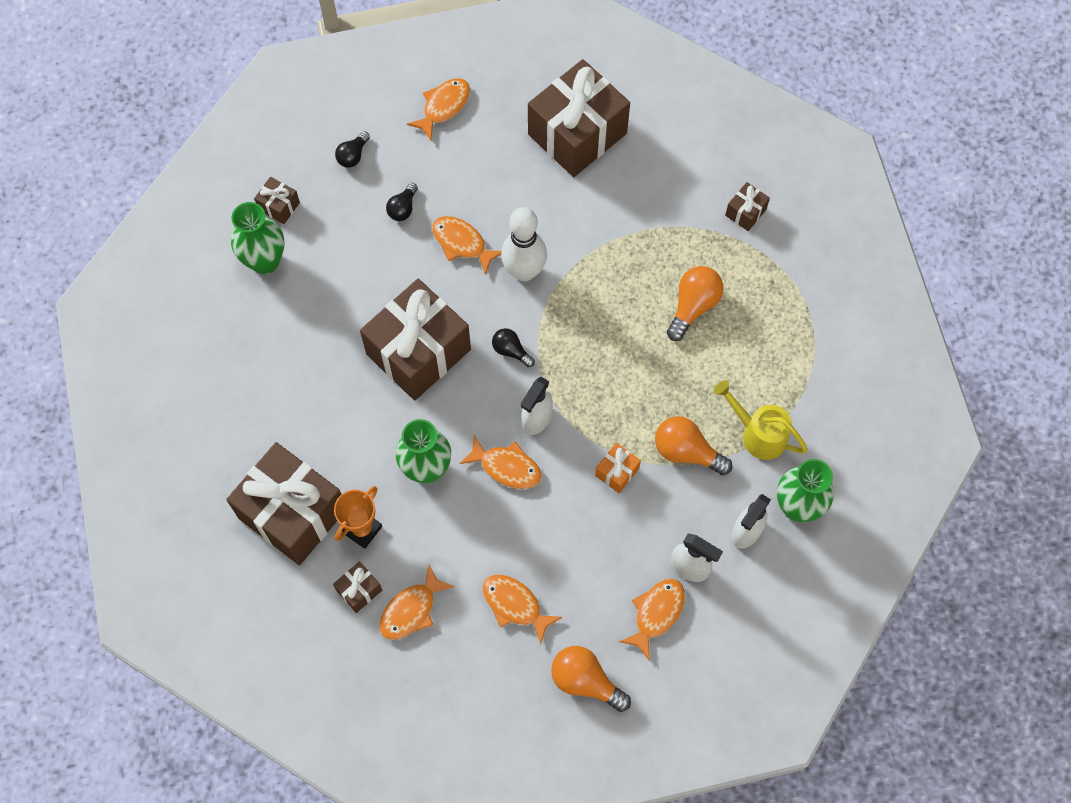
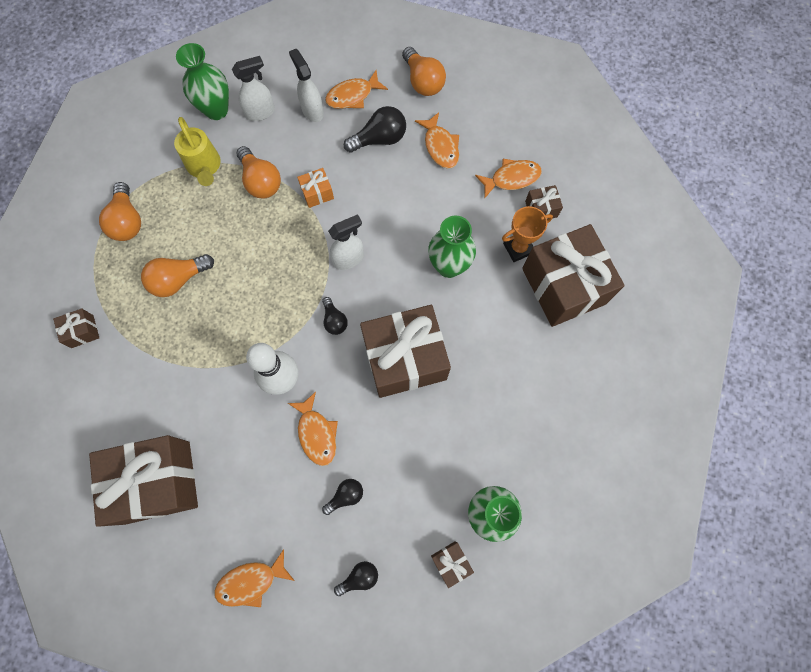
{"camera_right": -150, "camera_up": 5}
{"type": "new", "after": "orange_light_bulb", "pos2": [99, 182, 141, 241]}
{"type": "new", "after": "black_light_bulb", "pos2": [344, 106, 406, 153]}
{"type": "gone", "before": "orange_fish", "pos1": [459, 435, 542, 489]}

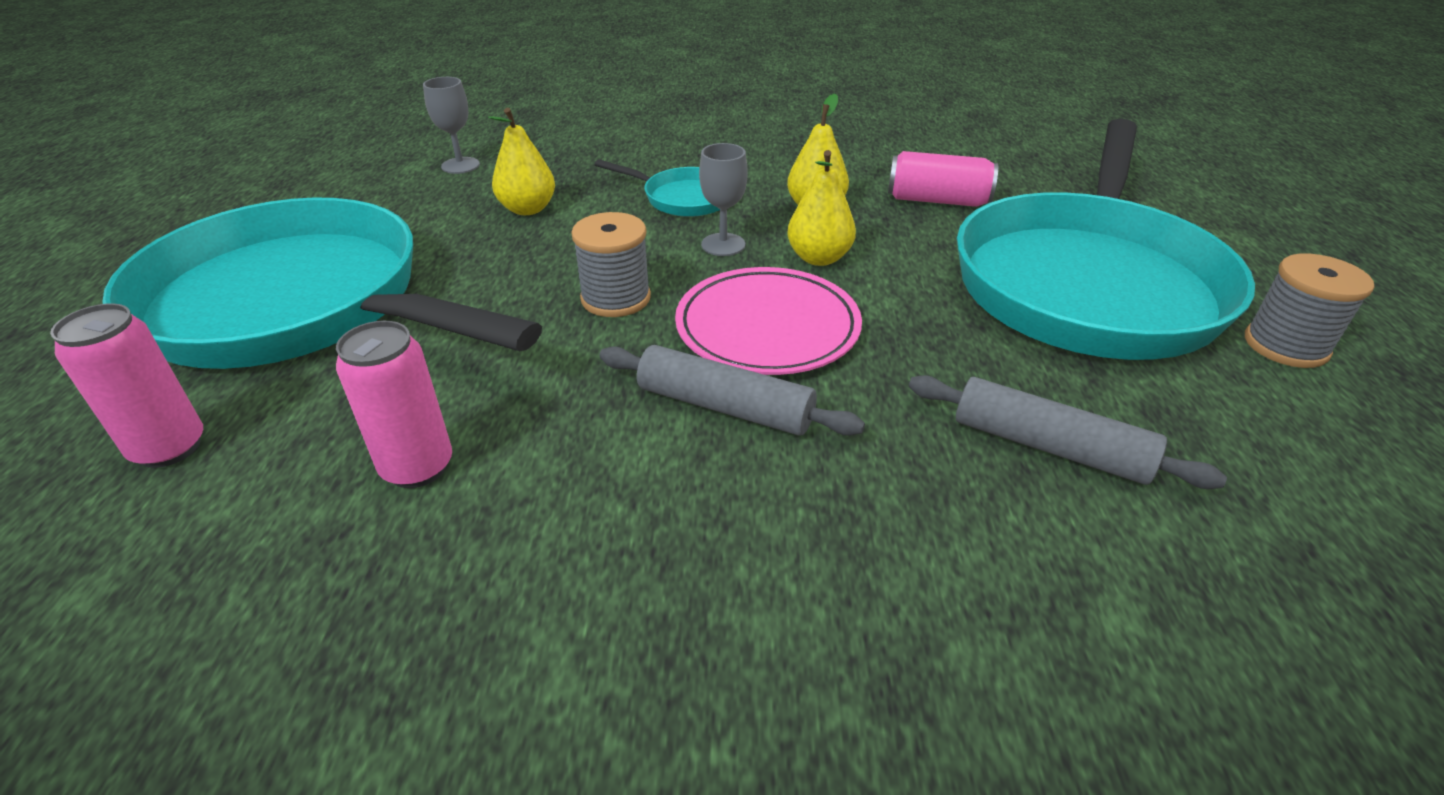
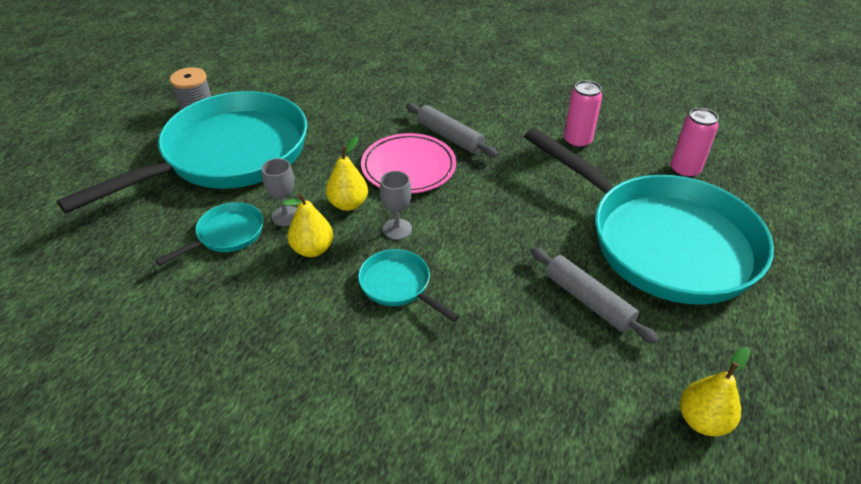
{"camera_right": -160, "camera_up": 5}
{"type": "swapped", "before": "pink_can", "after": "turquoise_pan", "pos1": [888, 151, 998, 207], "pos2": [155, 202, 263, 266]}
{"type": "shifted", "before": "grey_goblet", "pos1": [423, 77, 480, 174], "pos2": [262, 158, 297, 226]}
{"type": "shifted", "before": "grey_rolling_pin", "pos1": [909, 375, 1227, 489], "pos2": [531, 247, 659, 344]}
{"type": "shifted", "before": "yellow_pear", "pos1": [488, 108, 555, 215], "pos2": [680, 347, 750, 436]}
{"type": "gone", "before": "grey_spool", "pos1": [571, 212, 651, 317]}

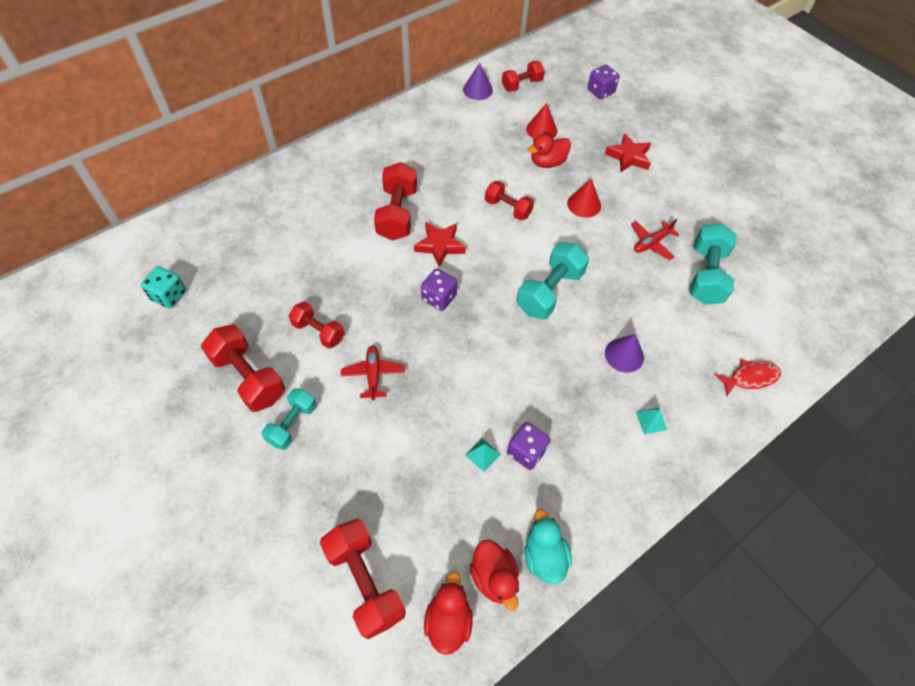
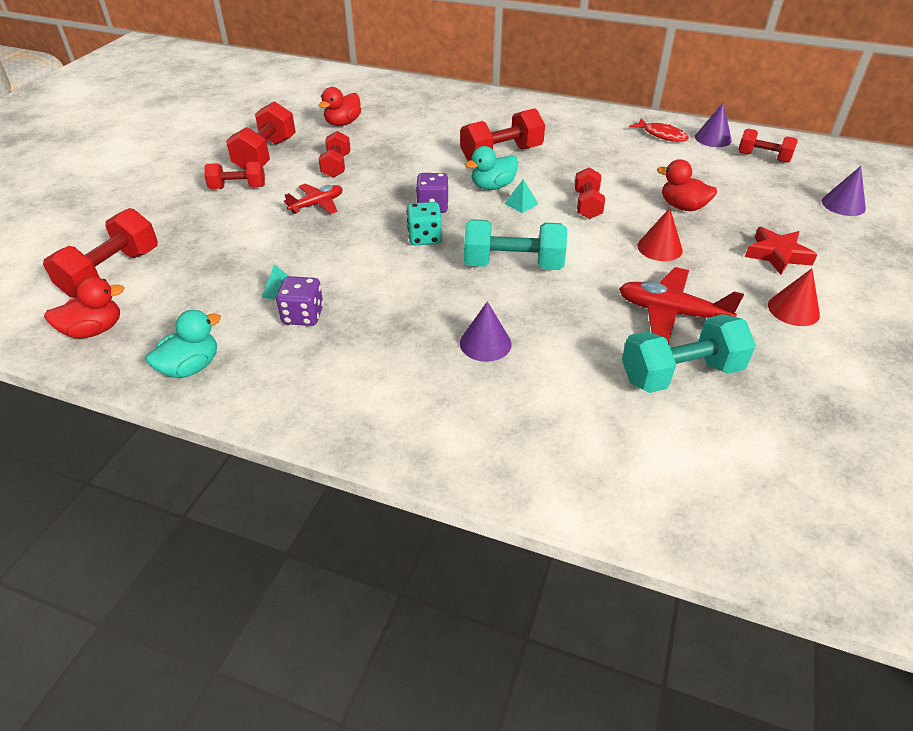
{"camera_right": 60, "camera_up": -15}
{"type": "repainted", "before": "turquoise_dumbbell", "after": "red_dumbbell", "pos1": [262, 388, 316, 450], "pos2": [204, 162, 265, 189]}
{"type": "shifted", "before": "red_duck", "pos1": [470, 540, 519, 611], "pos2": [319, 87, 361, 126]}
{"type": "shifted", "before": "turquoise_dice", "pos1": [140, 266, 186, 308], "pos2": [407, 202, 442, 245]}
{"type": "swapped", "before": "red_star", "after": "turquoise_duck", "pos1": [414, 222, 466, 267], "pos2": [465, 146, 518, 190]}
{"type": "shifted", "before": "turquoise_pyramid", "pos1": [636, 408, 667, 434], "pos2": [504, 179, 538, 213]}
{"type": "scaled", "before": "red_plane", "pos1": [631, 219, 680, 260], "pos2": [619, 267, 744, 343], "scale": 1.52}
{"type": "shifted", "before": "red_fish", "pos1": [715, 359, 781, 396], "pos2": [629, 119, 689, 142]}
{"type": "shifted", "before": "red_cone", "pos1": [526, 103, 557, 139], "pos2": [768, 268, 820, 326]}
{"type": "swapped", "before": "purple_dice", "after": "purple_cone", "pos1": [587, 65, 620, 99], "pos2": [822, 166, 866, 216]}

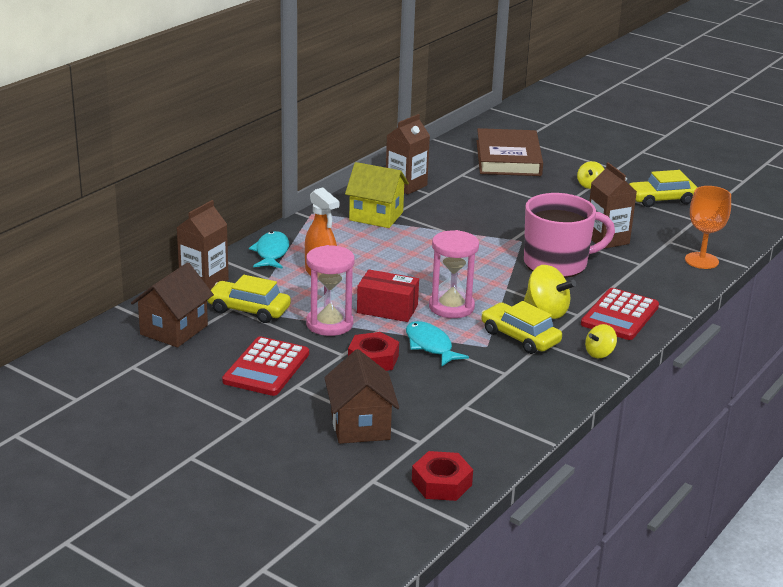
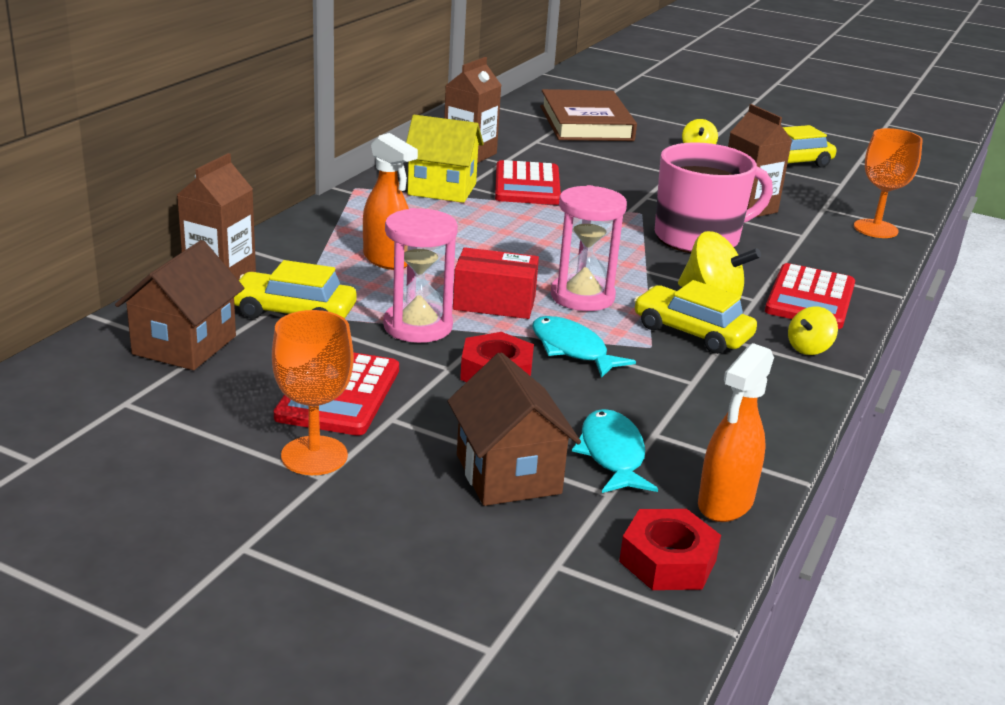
{"camera_right": -10, "camera_up": 0}
{"type": "new", "after": "orange_goblet", "pos2": [272, 310, 354, 475]}
{"type": "new", "after": "red_calculator", "pos2": [495, 160, 561, 205]}
{"type": "shifted", "before": "turquoise_fish", "pos1": [249, 231, 289, 269], "pos2": [572, 409, 658, 493]}
{"type": "new", "after": "orange_spray_bottle", "pos2": [698, 343, 774, 522]}

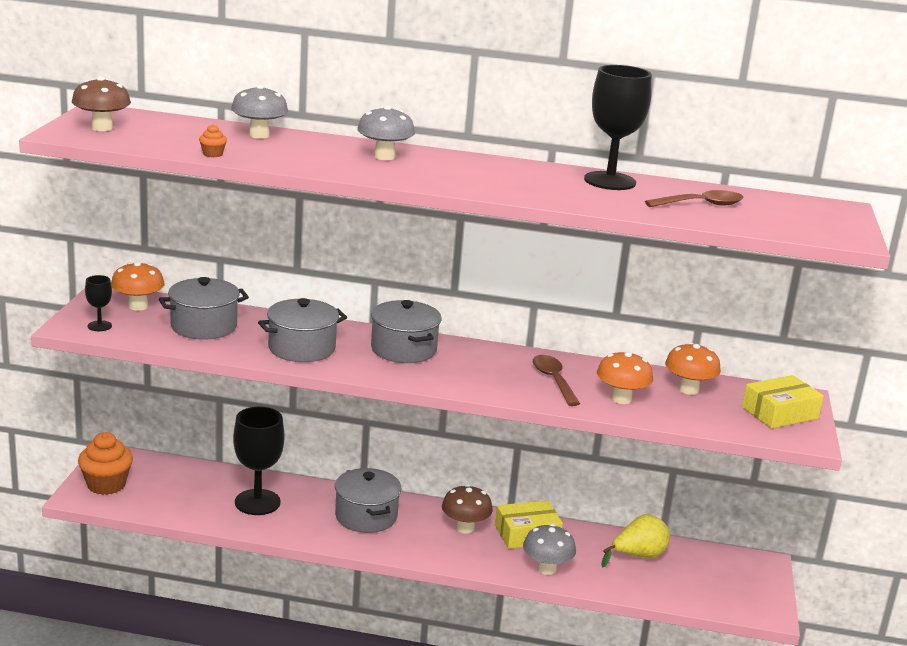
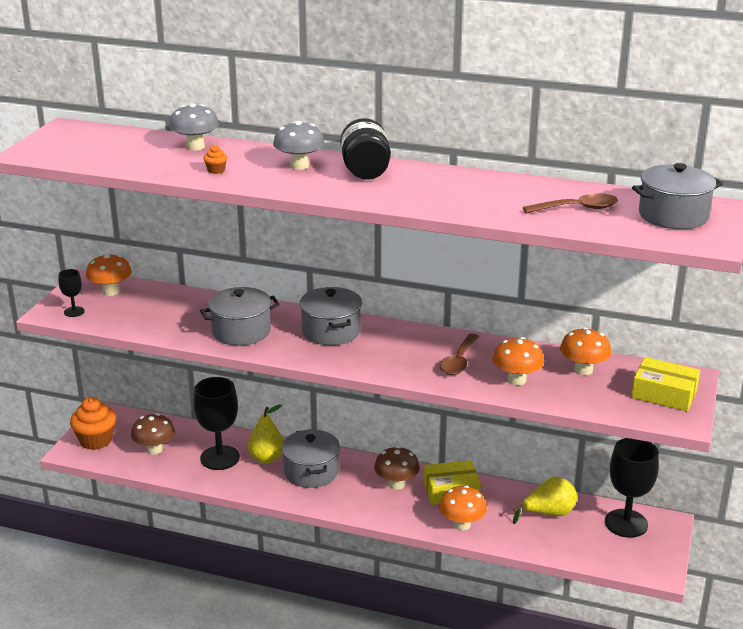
{"camera_right": 10, "camera_up": 5}
{"type": "shifted", "before": "brown_mushroom", "pos1": [72, 76, 131, 131], "pos2": [131, 414, 175, 455]}
{"type": "shifted", "before": "orange_cupcake", "pos1": [199, 124, 227, 157], "pos2": [203, 145, 228, 174]}
{"type": "new", "after": "yellow_pear", "pos2": [248, 404, 284, 464]}
{"type": "new", "after": "black_jar", "pos2": [340, 118, 391, 180]}
{"type": "repainted", "before": "grey_mushroom", "after": "orange_mushroom", "pos1": [523, 524, 576, 575], "pos2": [439, 485, 487, 531]}
{"type": "rotated", "before": "brown_spoon", "pos1": [533, 355, 580, 406], "pos2": [440, 334, 479, 375], "turn": -150}
{"type": "shifted", "before": "black_goblet", "pos1": [584, 65, 652, 190], "pos2": [605, 438, 659, 538]}
{"type": "rotated", "before": "yellow_box", "pos1": [742, 375, 824, 429], "pos2": [631, 357, 700, 411], "turn": 45}
{"type": "shifted", "before": "grey_pot", "pos1": [159, 277, 249, 340], "pos2": [632, 163, 723, 229]}

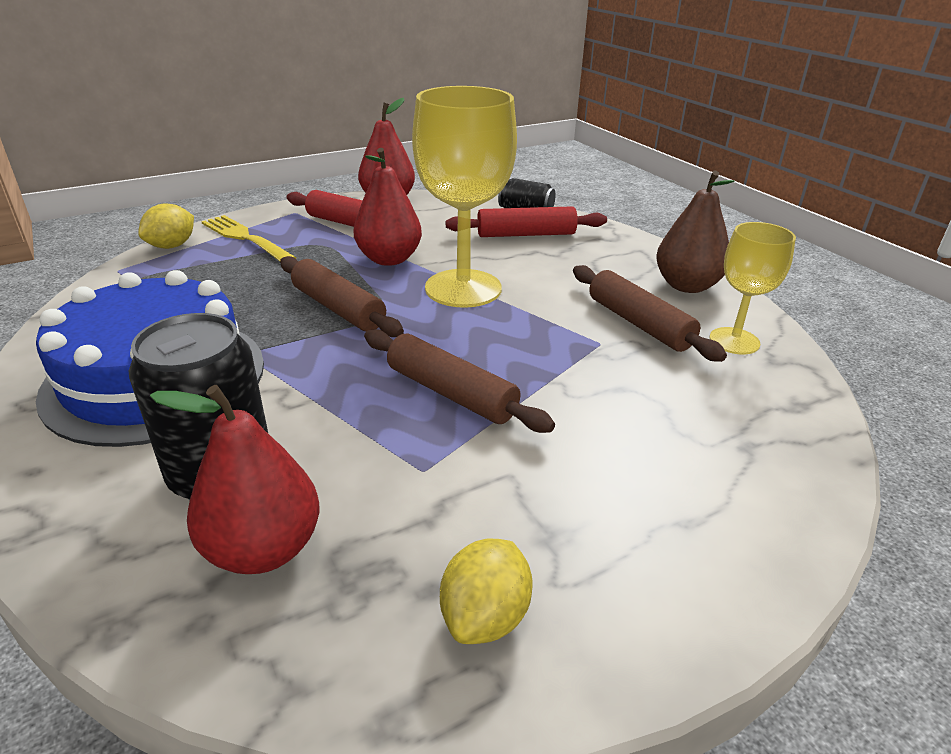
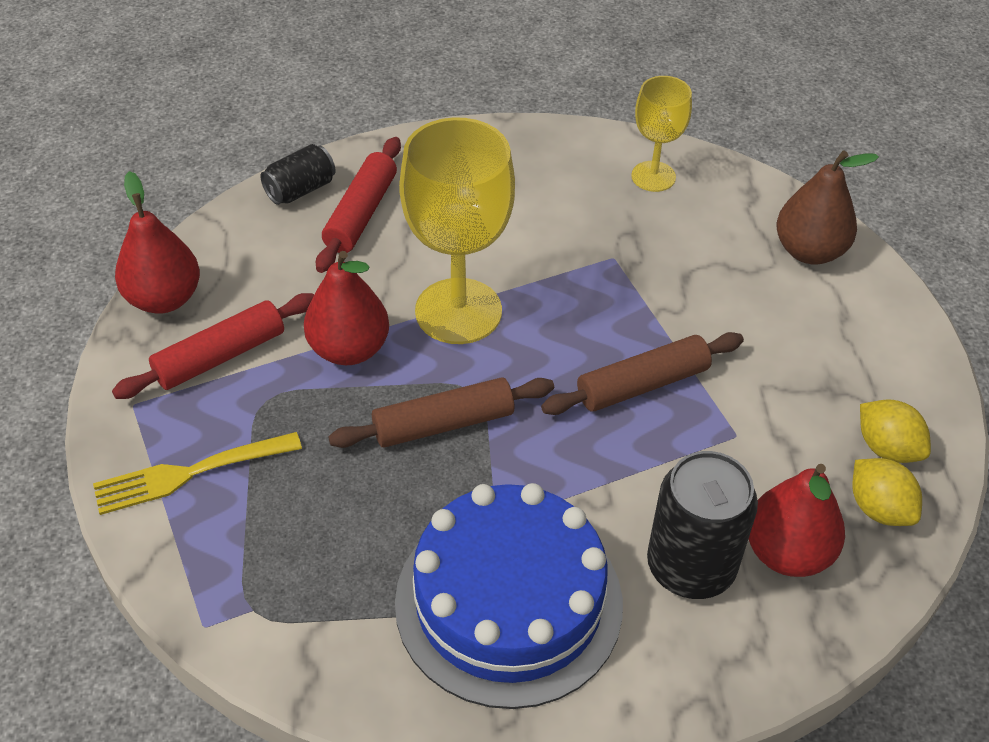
{"camera_right": -65, "camera_up": 15}
{"type": "shifted", "before": "brown_pear", "pos1": [656, 170, 735, 293], "pos2": [776, 151, 879, 265]}
{"type": "shifted", "before": "yellow_lemon", "pos1": [138, 203, 194, 249], "pos2": [852, 458, 922, 526]}
{"type": "gone", "before": "brown_rolling_pin", "pos1": [573, 265, 727, 362]}

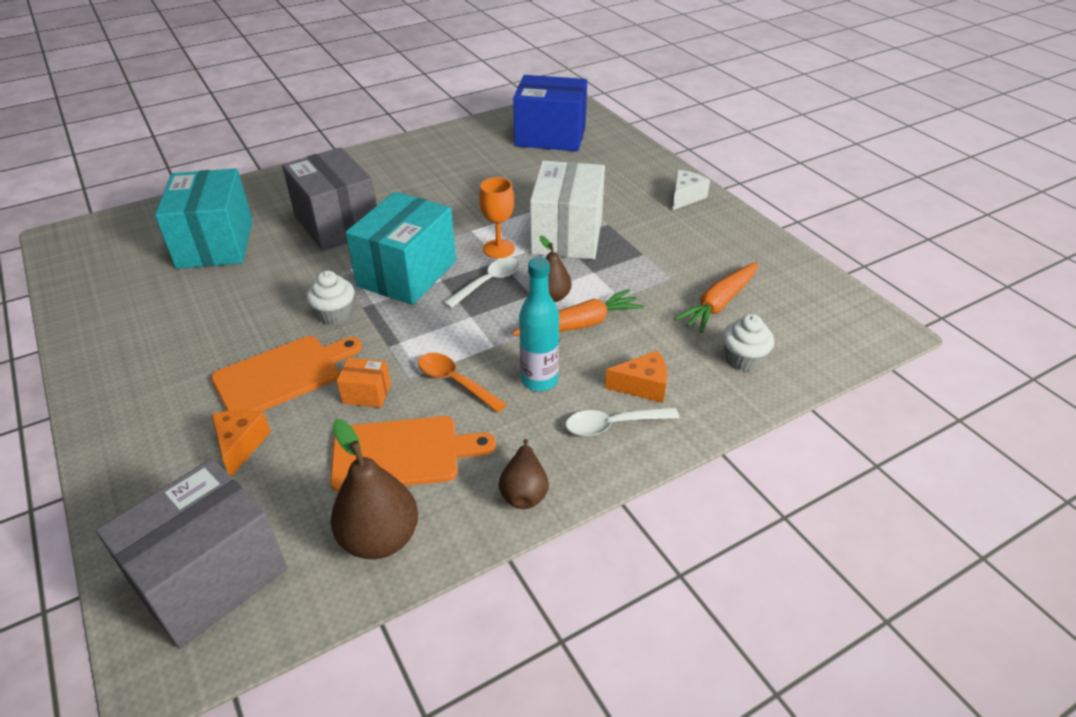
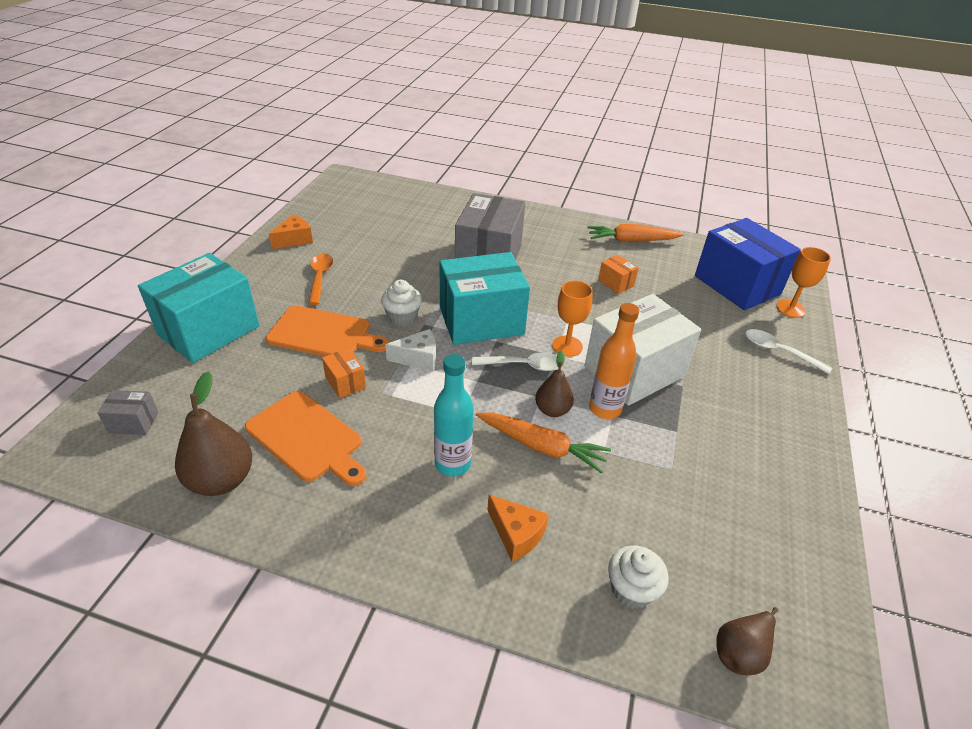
{"camera_right": 45, "camera_up": 0}
{"type": "scaled", "before": "grey_box", "pos1": [96, 458, 288, 648], "pos2": [98, 390, 159, 435], "scale": 0.42}
{"type": "shifted", "before": "turquoise_box", "pos1": [155, 168, 253, 269], "pos2": [138, 253, 260, 363]}
{"type": "shifted", "before": "orange_cheese", "pos1": [212, 410, 271, 477], "pos2": [269, 215, 313, 249]}
{"type": "shifted", "before": "orange_spoon", "pos1": [418, 353, 507, 413], "pos2": [309, 254, 333, 305]}
{"type": "shifted", "before": "white_cheese", "pos1": [673, 170, 710, 210], "pos2": [385, 329, 436, 371]}
{"type": "shifted", "before": "orange_carrot", "pos1": [674, 262, 758, 333], "pos2": [587, 224, 684, 242]}
{"type": "new", "after": "orange_bottle", "pos2": [589, 303, 639, 419]}
{"type": "new", "after": "orange_box", "pos2": [598, 255, 639, 294]}
{"type": "shifted", "before": "brown_pear", "pos1": [499, 439, 549, 509], "pos2": [716, 607, 778, 675]}
{"type": "shifted", "before": "white_spoon", "pos1": [566, 408, 679, 436], "pos2": [745, 329, 832, 374]}
{"type": "new", "after": "orange_goblet", "pos2": [776, 247, 831, 318]}

